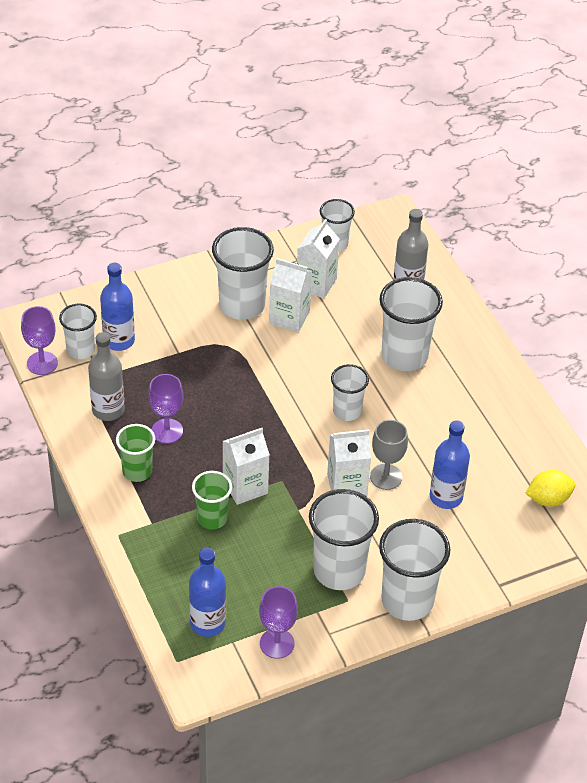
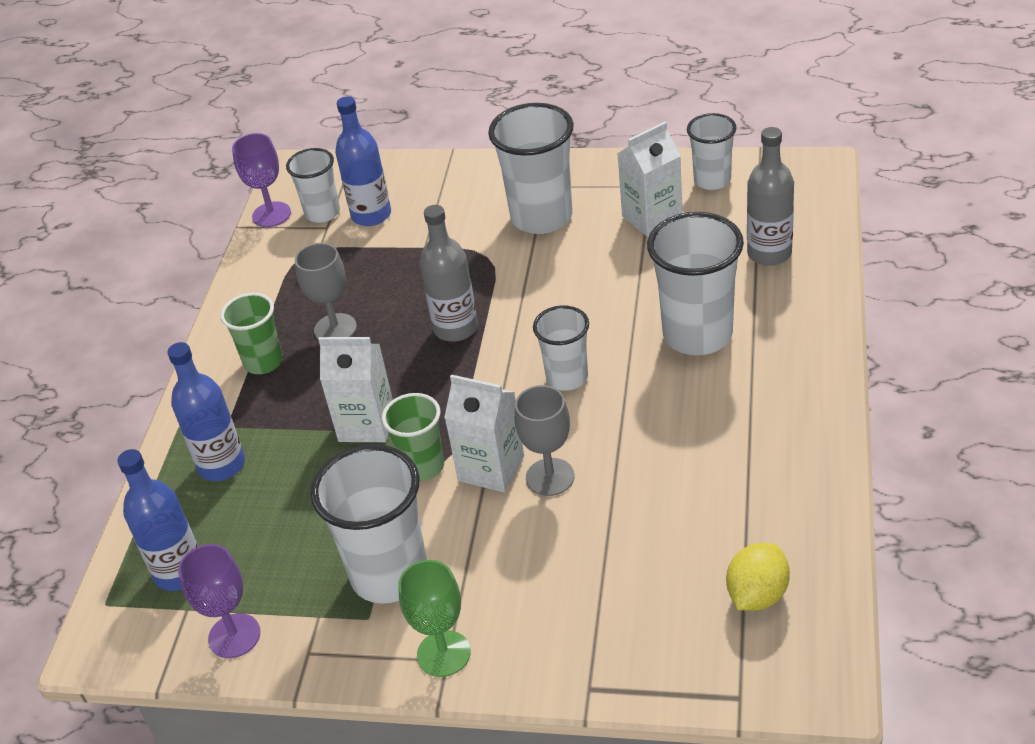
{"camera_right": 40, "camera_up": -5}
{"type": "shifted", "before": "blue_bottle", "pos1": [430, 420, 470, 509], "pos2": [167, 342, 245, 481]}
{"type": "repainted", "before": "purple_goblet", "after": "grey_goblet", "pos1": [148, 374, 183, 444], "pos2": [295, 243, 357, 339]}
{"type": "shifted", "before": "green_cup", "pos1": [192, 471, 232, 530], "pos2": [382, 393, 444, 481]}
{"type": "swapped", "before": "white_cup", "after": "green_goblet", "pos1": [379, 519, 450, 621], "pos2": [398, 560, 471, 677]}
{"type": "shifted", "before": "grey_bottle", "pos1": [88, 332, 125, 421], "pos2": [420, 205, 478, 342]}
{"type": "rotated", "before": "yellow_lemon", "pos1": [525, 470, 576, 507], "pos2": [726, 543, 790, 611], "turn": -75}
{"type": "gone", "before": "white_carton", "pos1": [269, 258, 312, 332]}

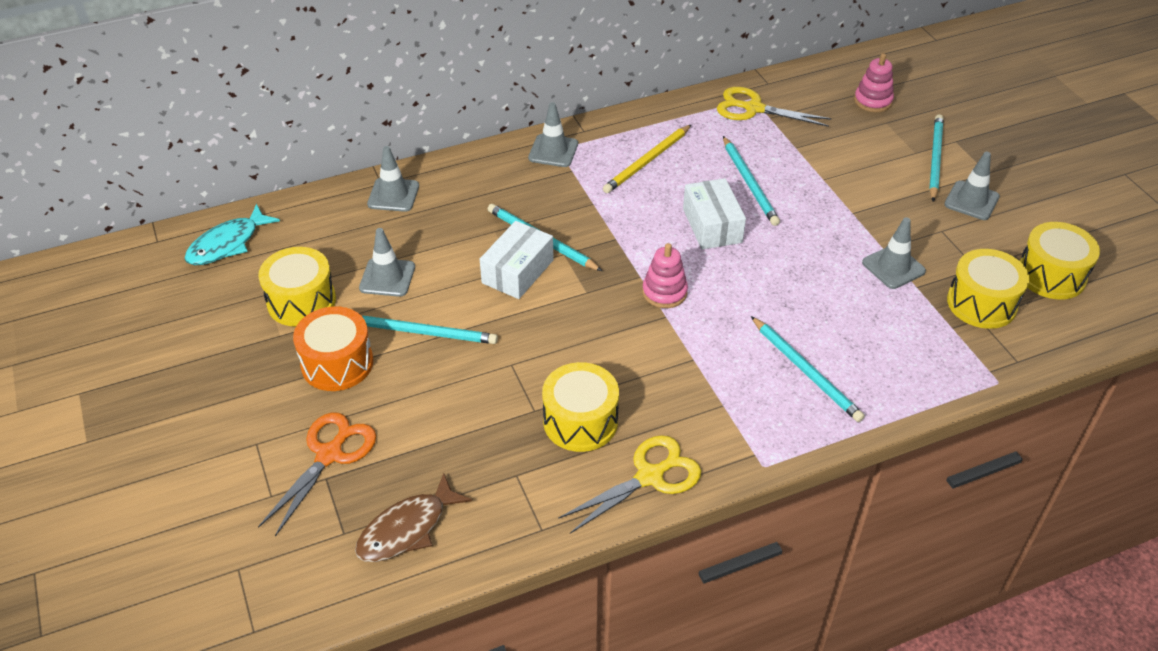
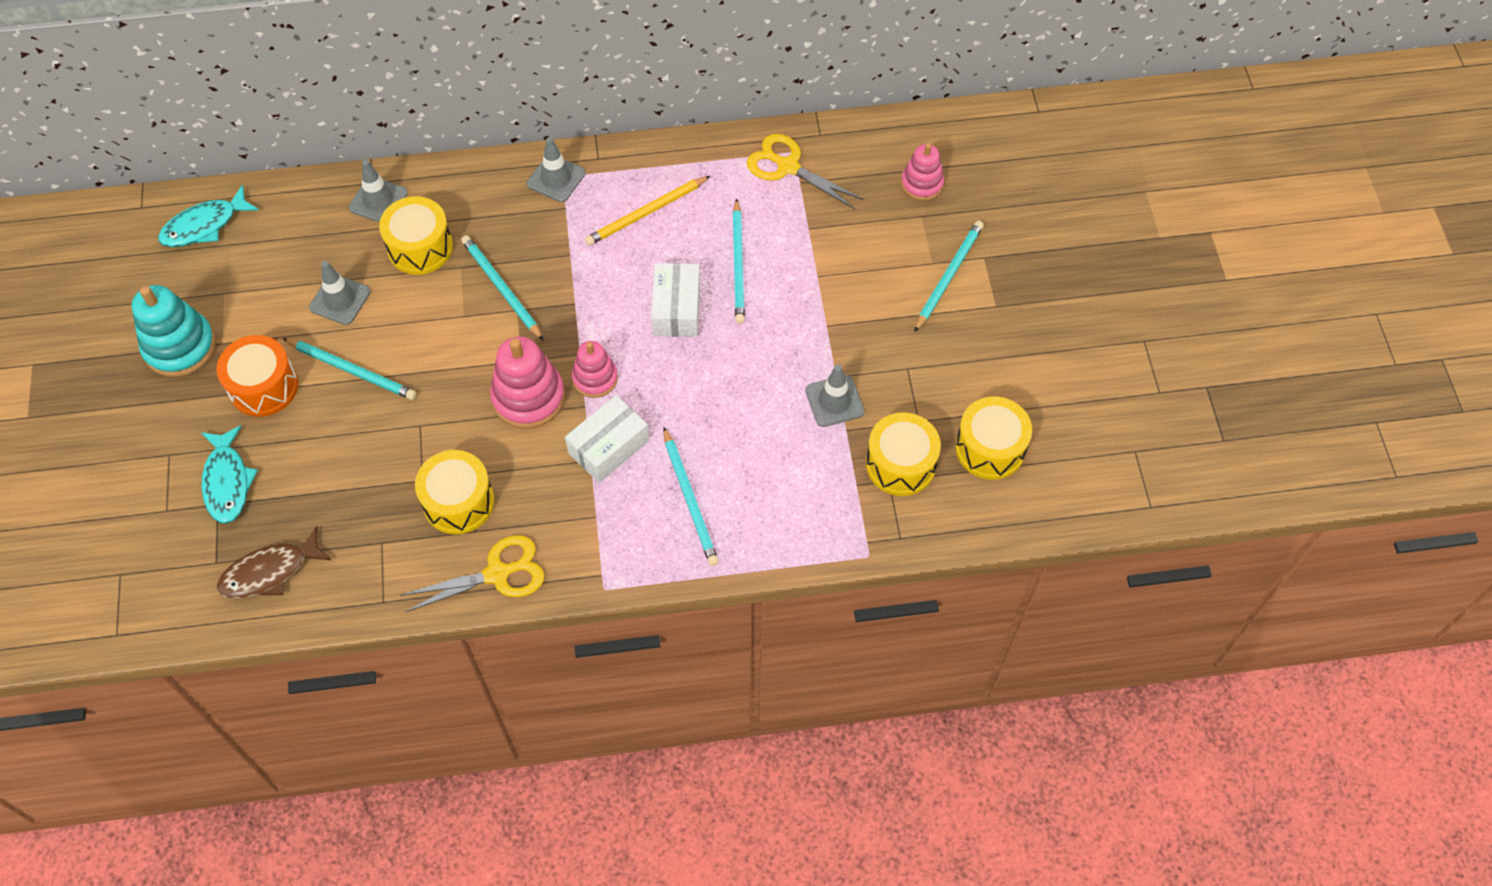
{"camera_right": 15, "camera_up": 15}
{"type": "new", "after": "turquoise_stacking_toy", "pos2": [132, 285, 216, 377]}
{"type": "swapped", "before": "orange_scissors", "after": "turquoise_fish", "pos1": [258, 412, 376, 536], "pos2": [201, 425, 258, 524]}
{"type": "shifted", "before": "yellow_drum", "pos1": [258, 247, 336, 327], "pos2": [379, 196, 453, 275]}
{"type": "new", "after": "pink_stacking_toy", "pos2": [490, 336, 565, 429]}
{"type": "shifted", "before": "white_box", "pos1": [480, 221, 554, 299], "pos2": [565, 395, 649, 483]}
{"type": "gone", "before": "grey_traffic_cone", "pos1": [944, 152, 1000, 220]}

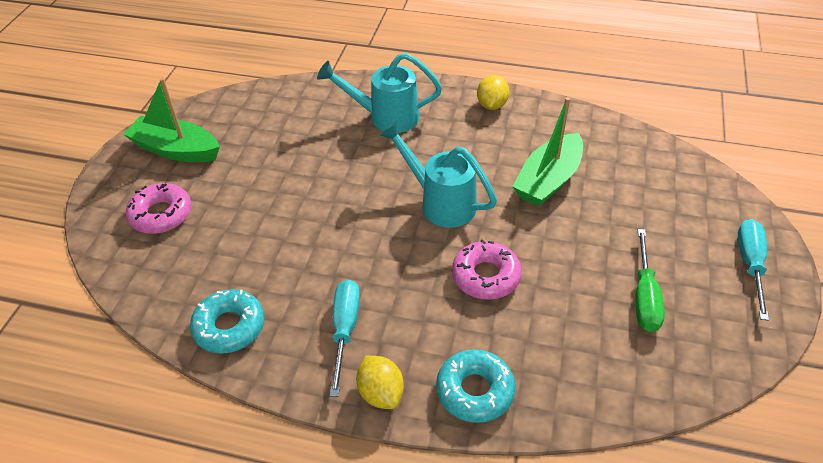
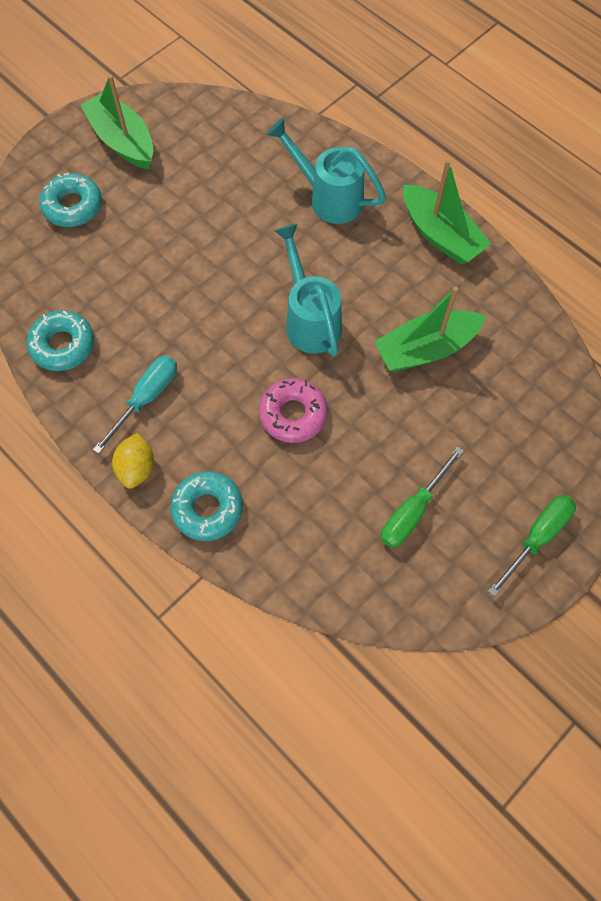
{"camera_right": 30, "camera_up": 20}
{"type": "repainted", "before": "pink_donut", "after": "turquoise_donut", "pos1": [126, 183, 192, 234], "pos2": [39, 173, 102, 227]}
{"type": "swapped", "before": "yellow_lemon", "after": "green_boat", "pos1": [477, 75, 509, 110], "pos2": [403, 159, 491, 265]}
{"type": "repainted", "before": "turquoise_screwdriver", "after": "green_screwdriver", "pos1": [738, 219, 769, 321], "pos2": [488, 495, 576, 597]}

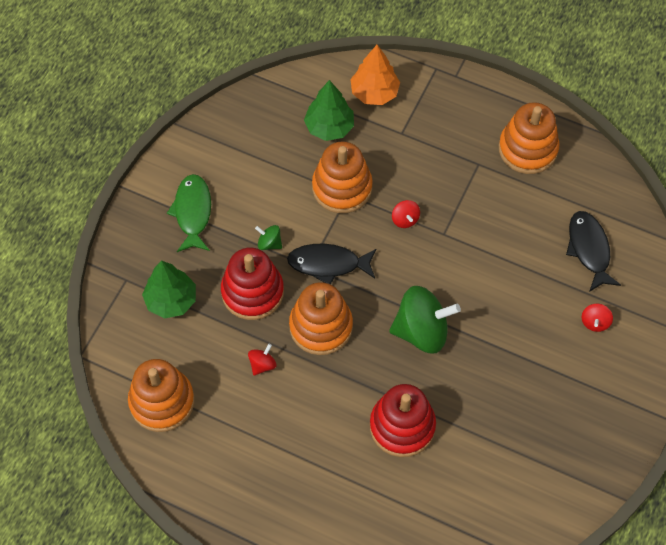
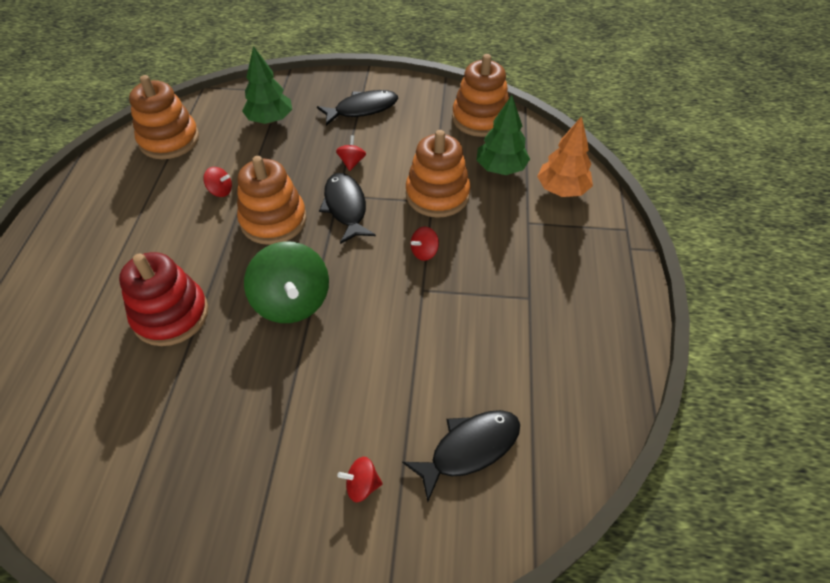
{"camera_right": 70, "camera_up": -10}
{"type": "repainted", "before": "green_fish", "after": "black_fish", "pos1": [167, 174, 211, 252], "pos2": [317, 90, 398, 126]}
{"type": "repainted", "before": "green_spinning_top", "after": "red_spinning_top", "pos1": [255, 225, 282, 250], "pos2": [336, 135, 366, 171]}
{"type": "shifted", "before": "orange_stacking_toy", "pos1": [499, 102, 559, 174], "pos2": [452, 54, 509, 137]}
{"type": "gone", "before": "red_stacking_toy", "pos1": [221, 247, 284, 320]}

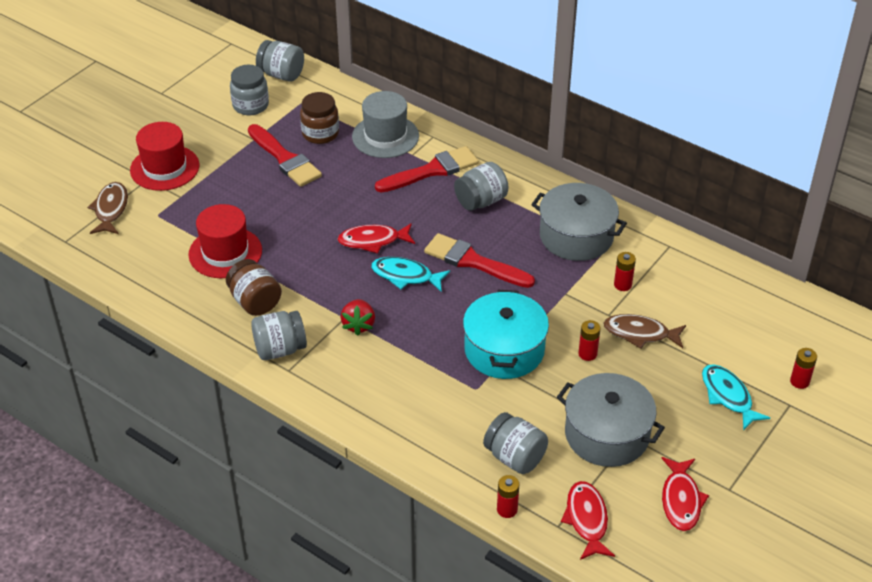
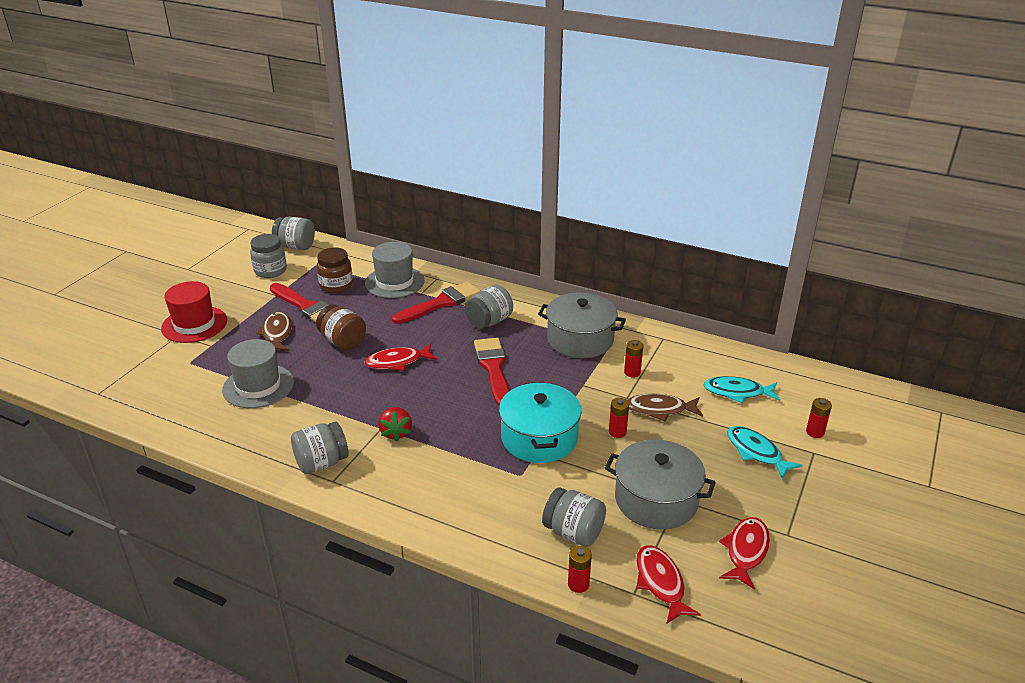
{"camera_right": -10, "camera_up": -10}
{"type": "repainted", "before": "red_hat", "after": "grey_hat", "pos1": [188, 204, 262, 278], "pos2": [222, 339, 294, 408]}
{"type": "shifted", "before": "brown_fish", "pos1": [87, 182, 128, 234], "pos2": [256, 312, 292, 351]}
{"type": "shifted", "before": "brown_jar", "pos1": [226, 259, 282, 316], "pos2": [316, 304, 366, 350]}
{"type": "rotated", "before": "red_brush", "pos1": [424, 233, 535, 288], "pos2": [474, 338, 510, 406], "turn": 60}
{"type": "shifted", "before": "turquoise_fish", "pos1": [371, 257, 450, 292], "pos2": [703, 376, 780, 403]}
{"type": "rotated", "before": "red_fish", "pos1": [662, 457, 709, 531], "pos2": [719, 517, 770, 590], "turn": -150}

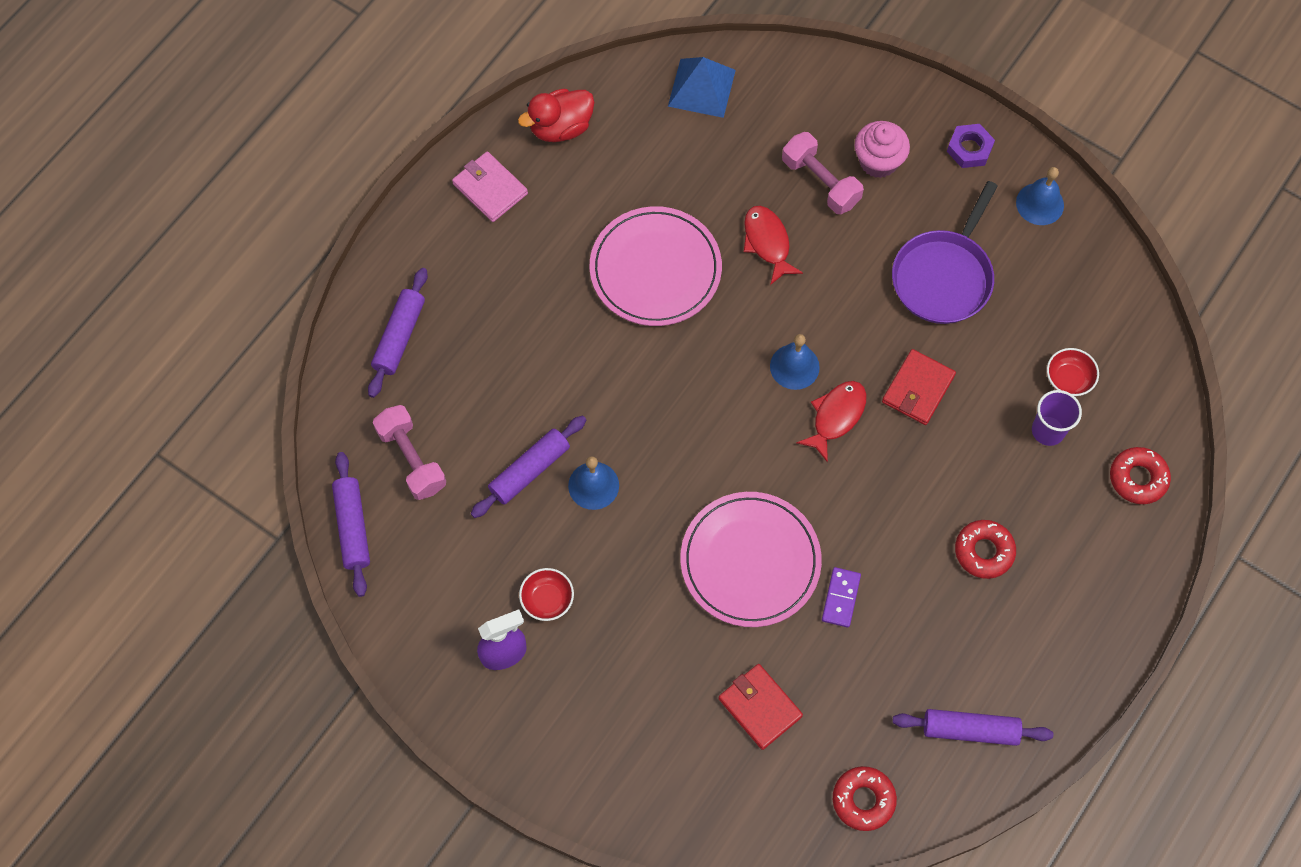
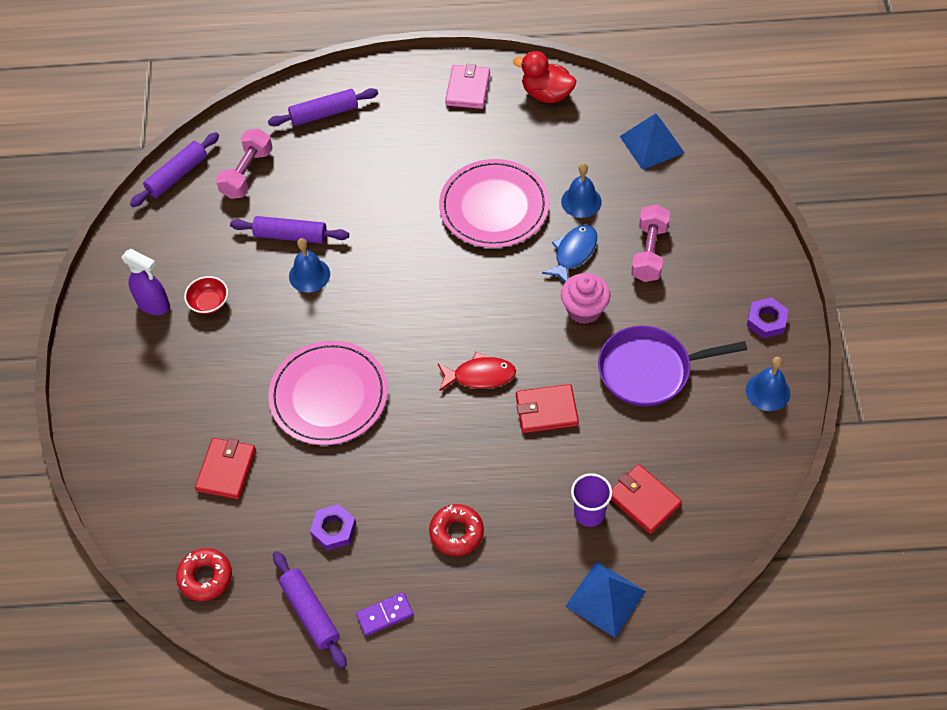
{"camera_right": 55, "camera_up": -10}
{"type": "new", "after": "purple_nut", "pos2": [310, 504, 356, 551]}
{"type": "shifted", "before": "purple_domino", "pos1": [822, 567, 861, 628], "pos2": [356, 592, 414, 636]}
{"type": "repainted", "before": "red_fish", "after": "blue_fish", "pos1": [744, 206, 803, 285], "pos2": [542, 225, 597, 282]}
{"type": "shifted", "before": "blue_bell", "pos1": [770, 334, 820, 390], "pos2": [561, 163, 602, 218]}
{"type": "shifted", "before": "pink_cupcake", "pos1": [855, 121, 910, 178], "pos2": [561, 273, 610, 324]}
{"type": "swapped", "before": "red_donut", "after": "blue_pyramid", "pos1": [1110, 447, 1171, 504], "pos2": [565, 561, 646, 638]}
{"type": "swapped", "before": "red_bowl", "after": "red_wallet", "pos1": [1047, 348, 1099, 396], "pos2": [611, 464, 682, 534]}

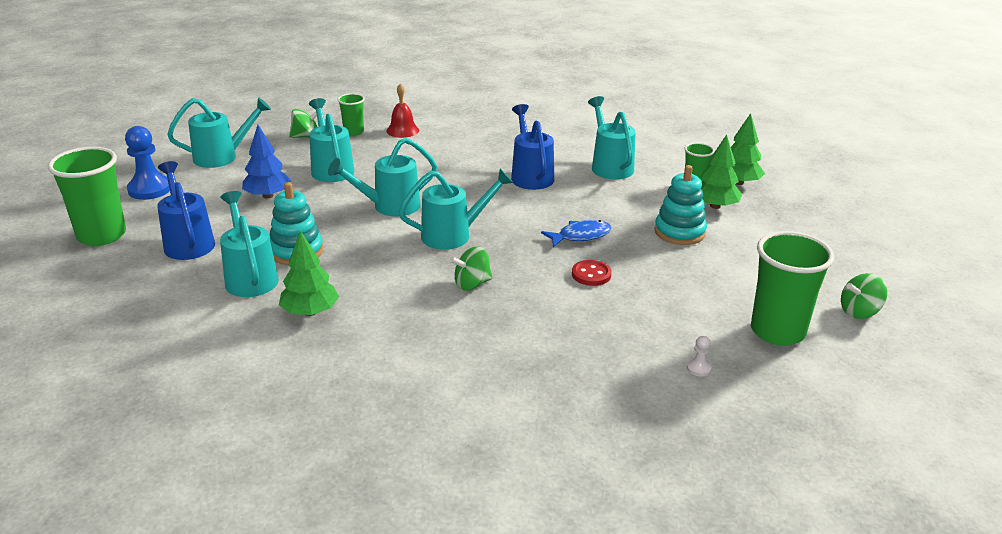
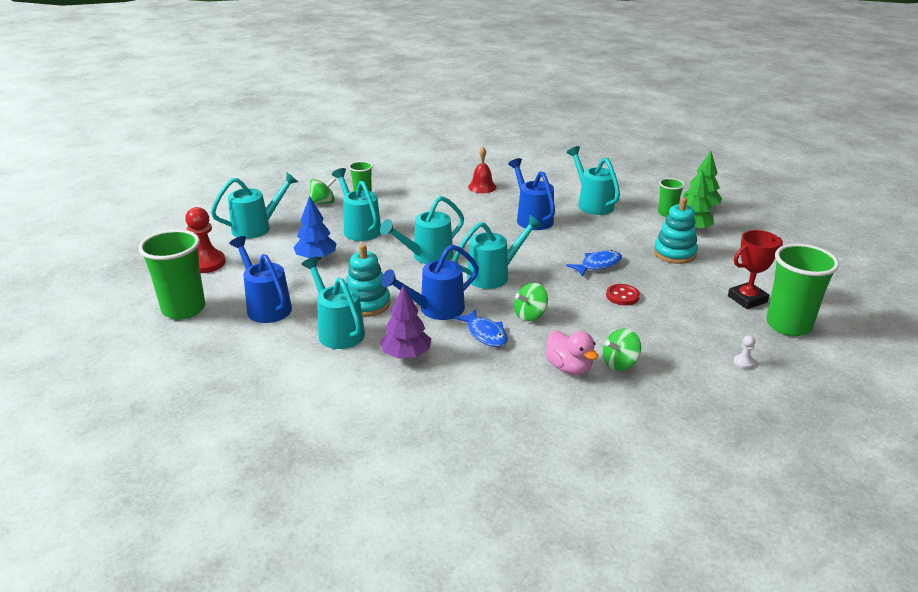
{"camera_right": -10, "camera_up": 0}
{"type": "repainted", "before": "blue_pawn", "after": "red_pawn", "pos1": [125, 126, 170, 200], "pos2": [185, 207, 226, 273]}
{"type": "repainted", "before": "green_tree", "after": "purple_tree", "pos1": [279, 231, 339, 316], "pos2": [380, 285, 431, 358]}
{"type": "new", "after": "blue_watering_can", "pos2": [381, 244, 479, 320]}
{"type": "new", "after": "blue_fish", "pos2": [454, 309, 508, 347]}
{"type": "shifted", "before": "red_bell", "pos1": [386, 83, 419, 138], "pos2": [468, 147, 496, 193]}
{"type": "new", "after": "pink_duck", "pos2": [546, 331, 598, 375]}
{"type": "shifted", "before": "green_spinning_top", "pos1": [841, 273, 887, 319], "pos2": [603, 329, 641, 371]}
{"type": "new", "after": "red_trophy", "pos2": [728, 230, 783, 309]}

